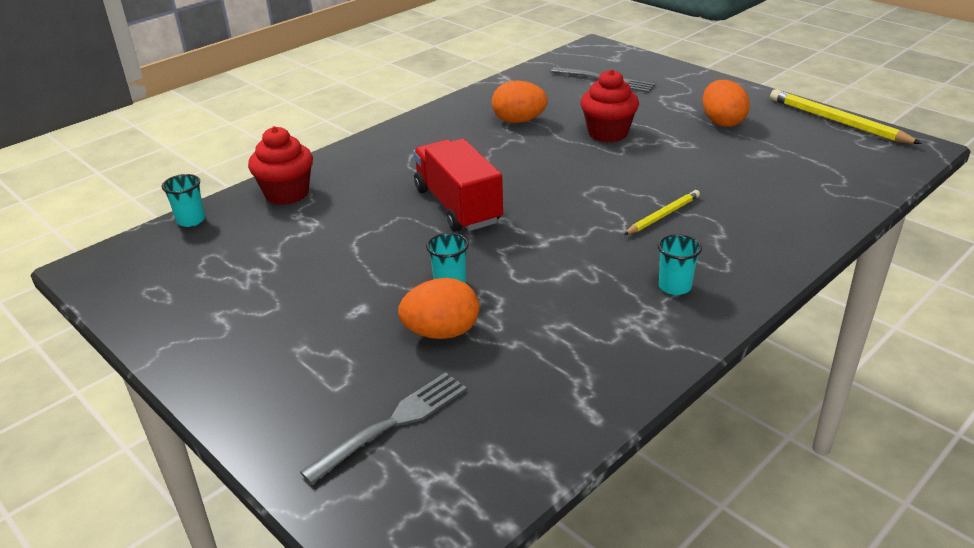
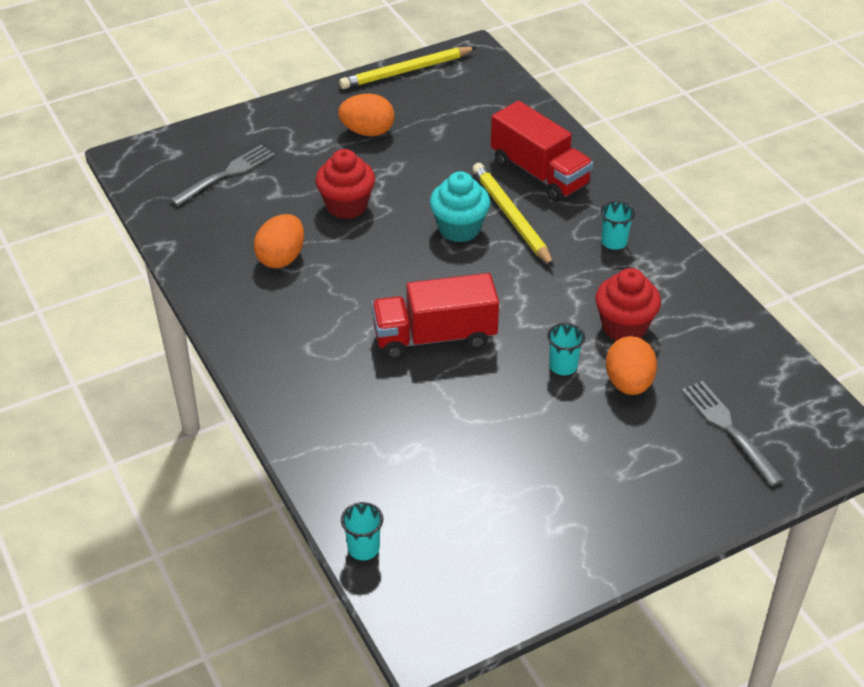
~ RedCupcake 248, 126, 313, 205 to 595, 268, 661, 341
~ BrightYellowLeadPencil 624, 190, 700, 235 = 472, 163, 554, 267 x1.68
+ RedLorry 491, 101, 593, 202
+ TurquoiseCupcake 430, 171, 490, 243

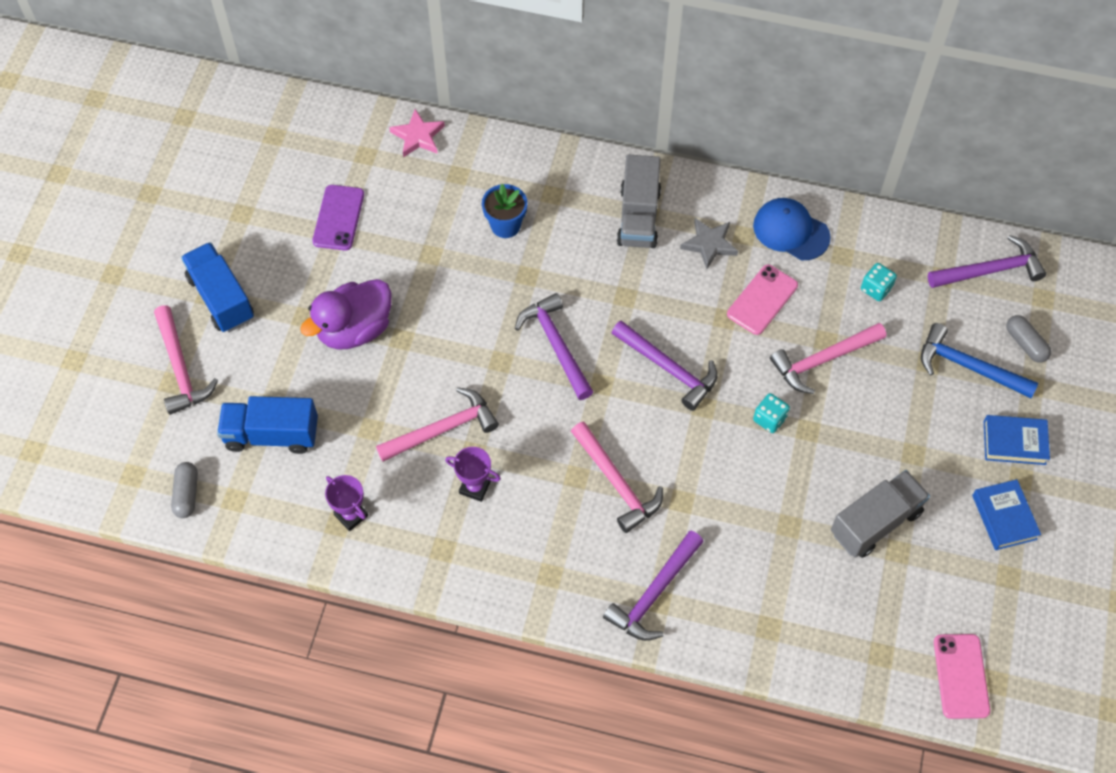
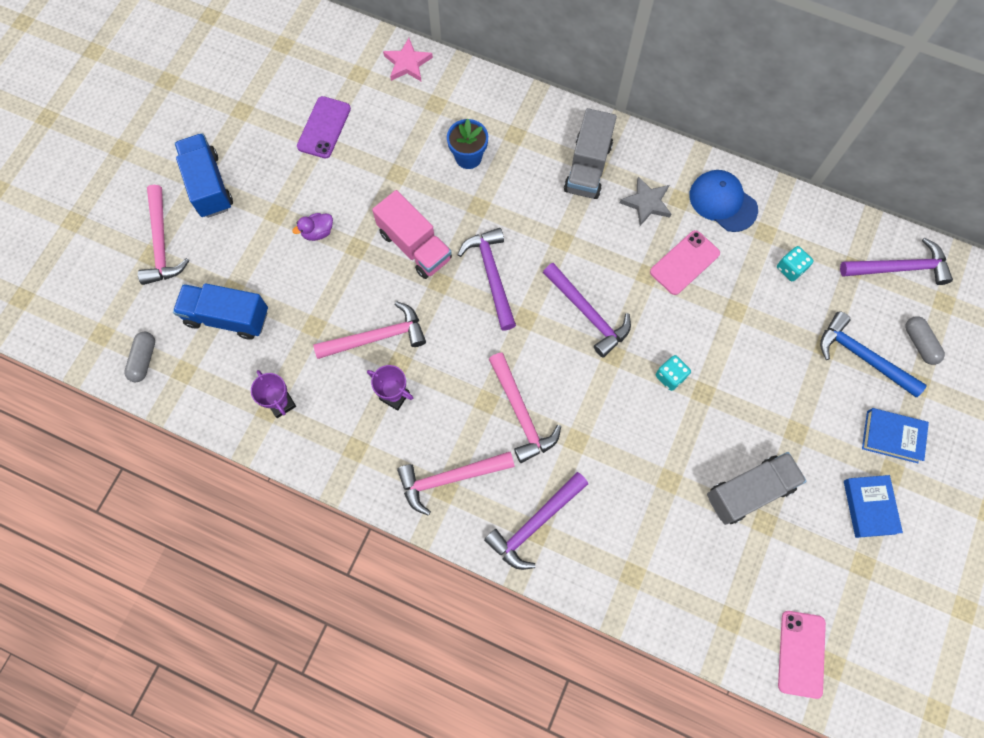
~ PurpleRubberDuck 300, 279, 391, 350 = 292, 213, 333, 241 x0.46
~ RosePinkClawHammer 770, 323, 886, 394 to 397, 452, 515, 515
+ RosePinkLorry 372, 190, 452, 279

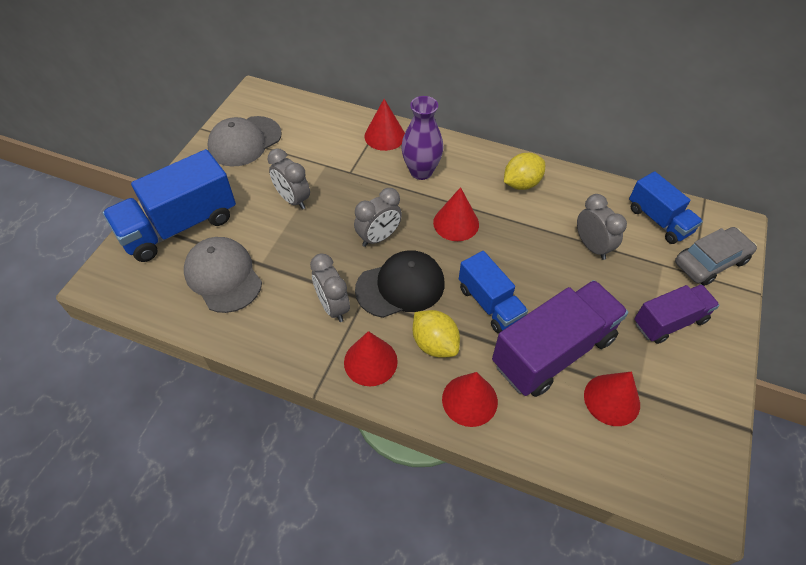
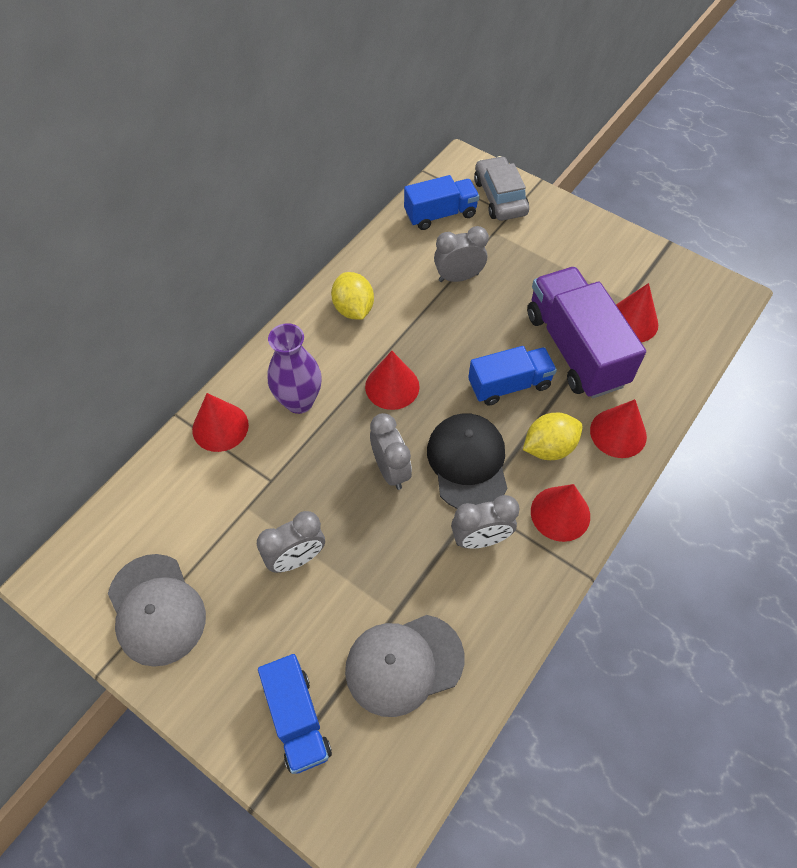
~ RoyalBlueLorry 102, 149, 236, 262 = 258, 654, 332, 774 x0.61
- PurpleLorry 634, 284, 720, 344

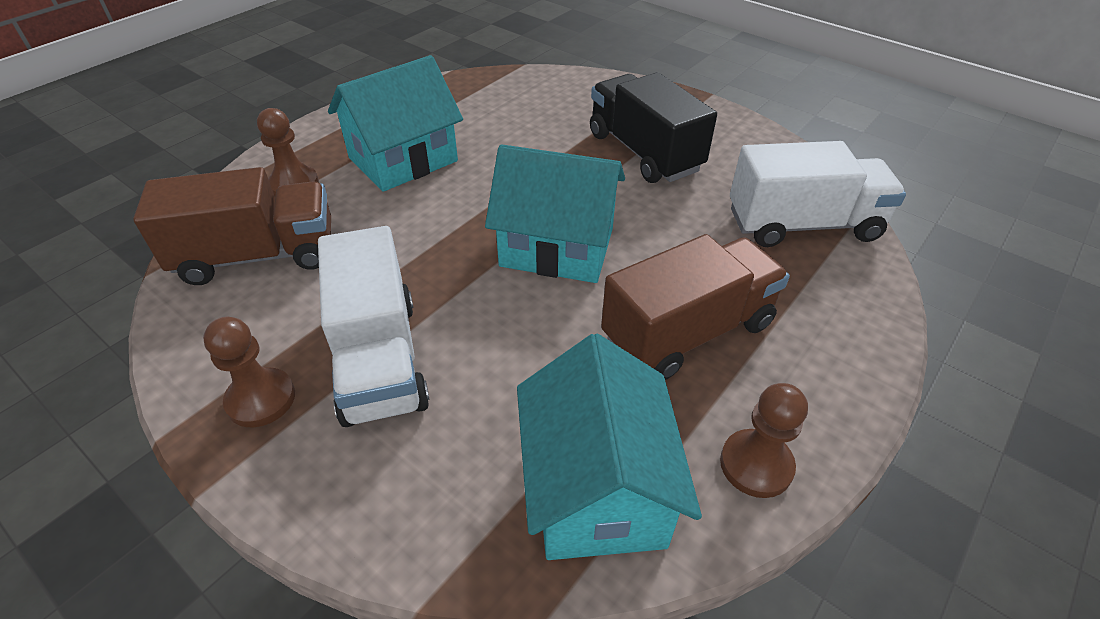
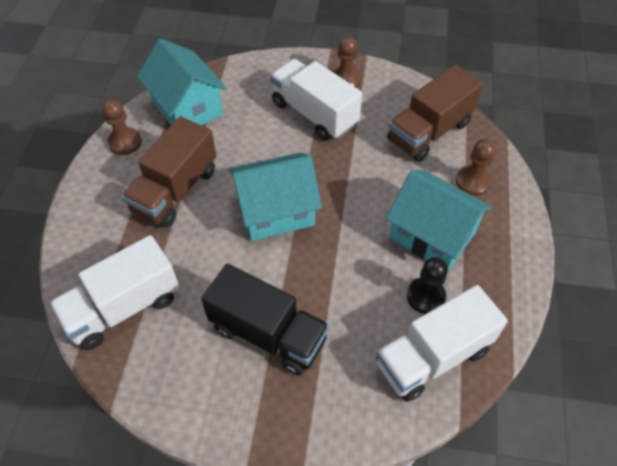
~ TurquoiseHouse 328, 55, 463, 192 = 385, 170, 492, 271 75 degrees counterclockwise
+ JetBlackGamePawn 407, 257, 448, 314
+ WhiteLorry 376, 285, 508, 402

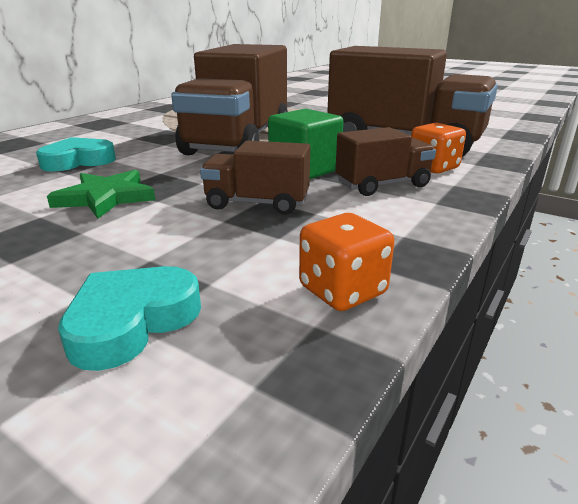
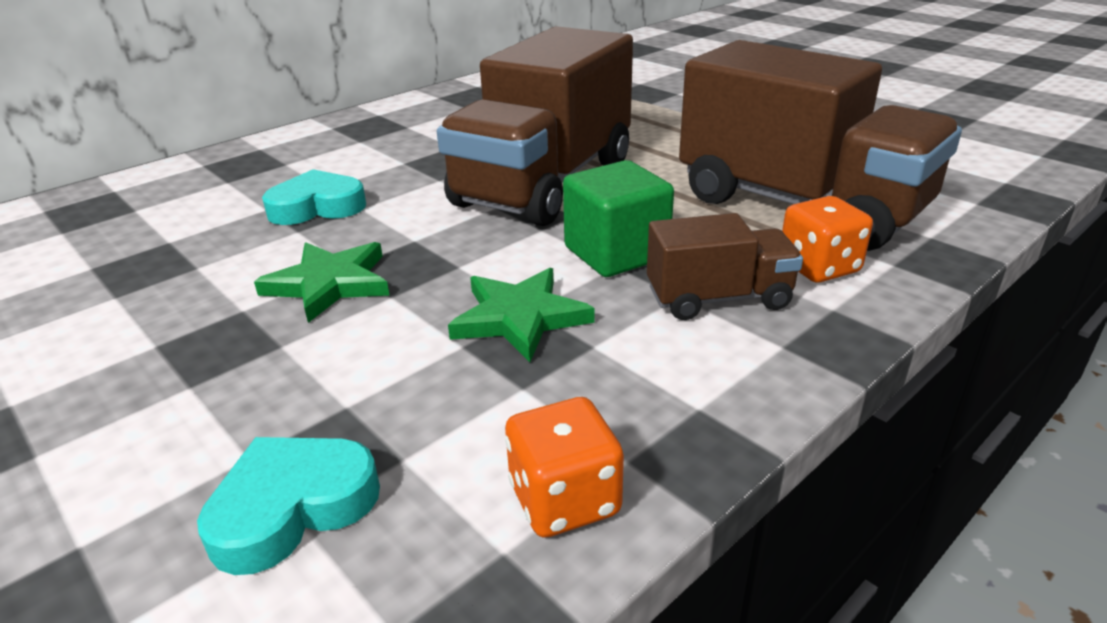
~ BrownLorry 200, 140, 310, 215 to EmeraldStar 448, 268, 595, 362

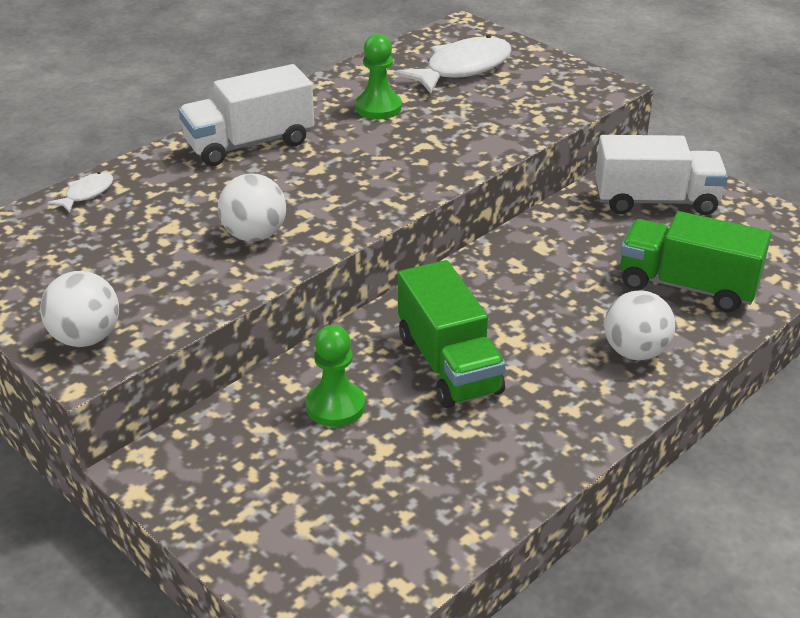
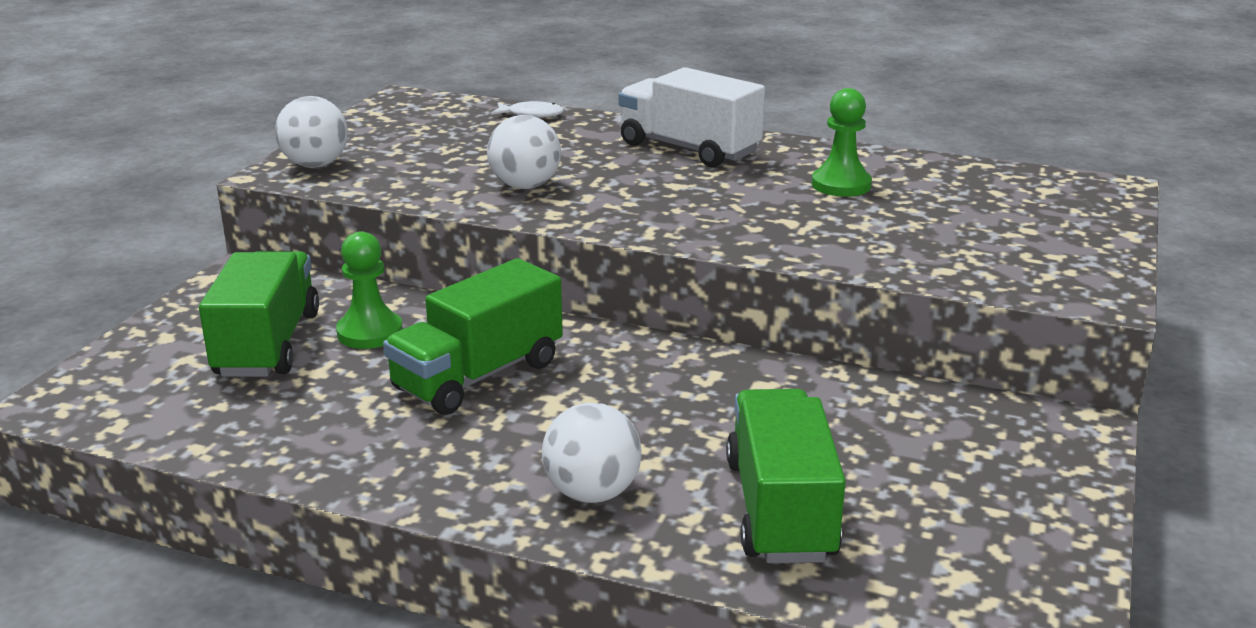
- WhiteToyFish 395, 35, 512, 94
- WhiteLorry 595, 135, 728, 215
+ EmeraldLorry 199, 251, 319, 377

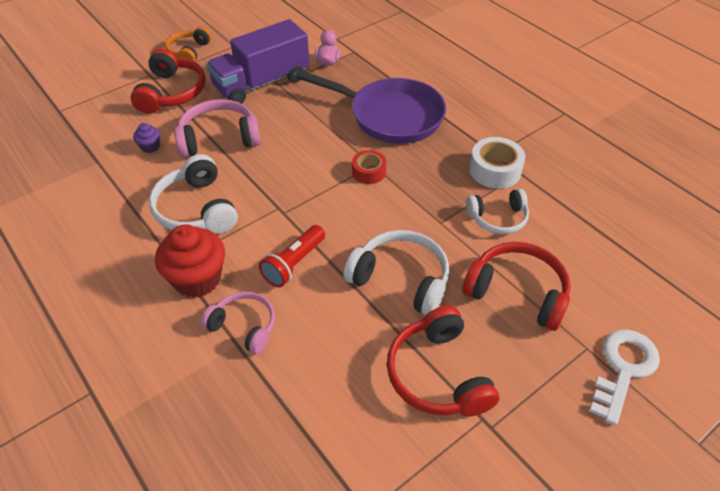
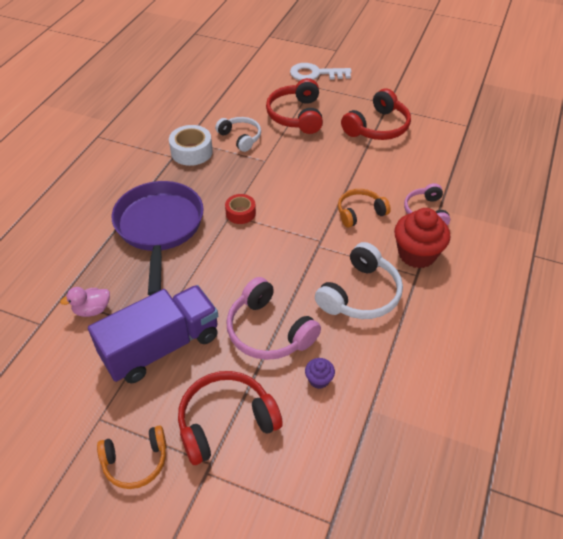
~ PurpleLorry 206, 19, 310, 104 = 88, 285, 218, 383 60 degrees counterclockwise
~ RedPocketTorch 259, 225, 325, 287 to OrangeHeadphones 338, 189, 391, 228
- WhiteHeadphones 344, 230, 449, 315

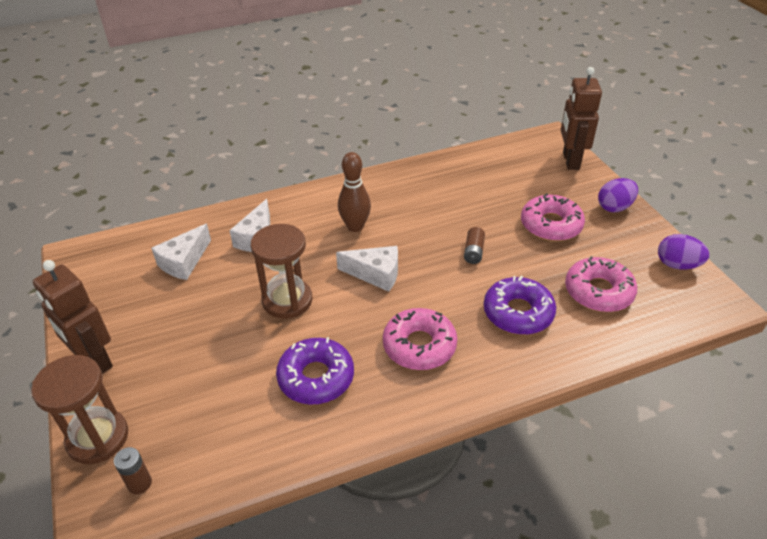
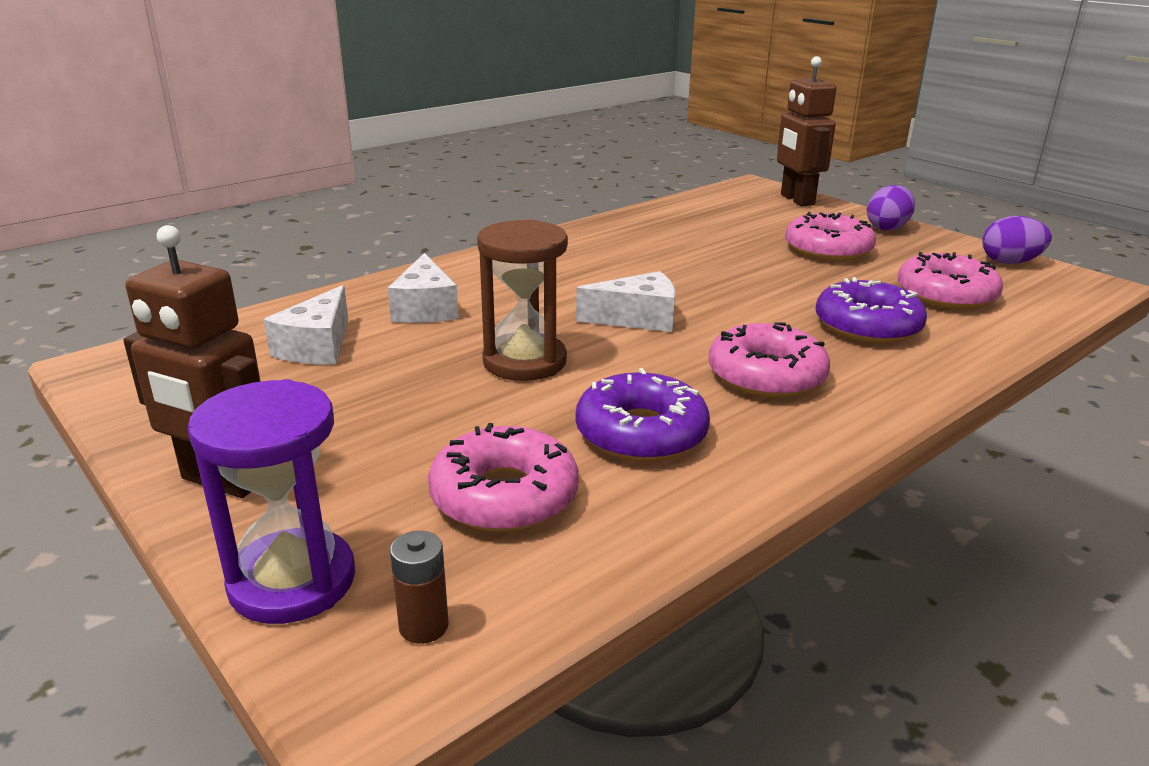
- BrownTenpin 338, 152, 371, 232
- BrownPowerCell 464, 227, 485, 264
~ BrownSandglass 31, 355, 128, 464 to PurpleSandglass 187, 379, 355, 624
+ RosePinkDonut 428, 423, 579, 532

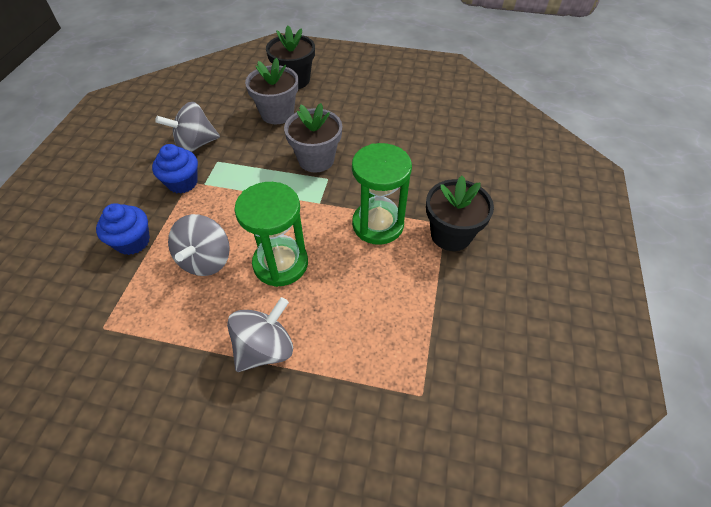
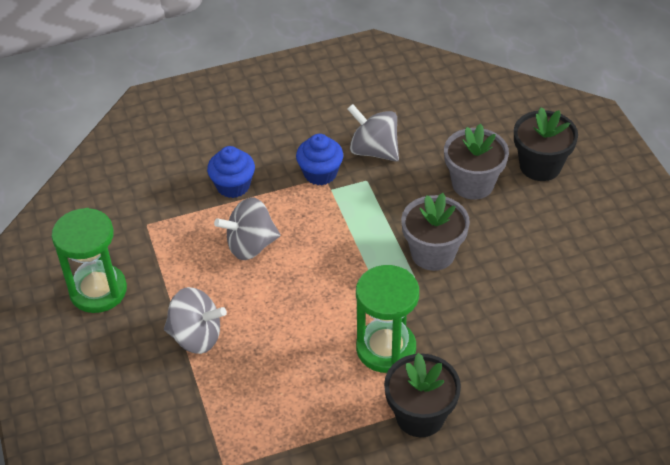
~ EmeraldSandglass 234, 182, 308, 287 to 51, 208, 127, 313

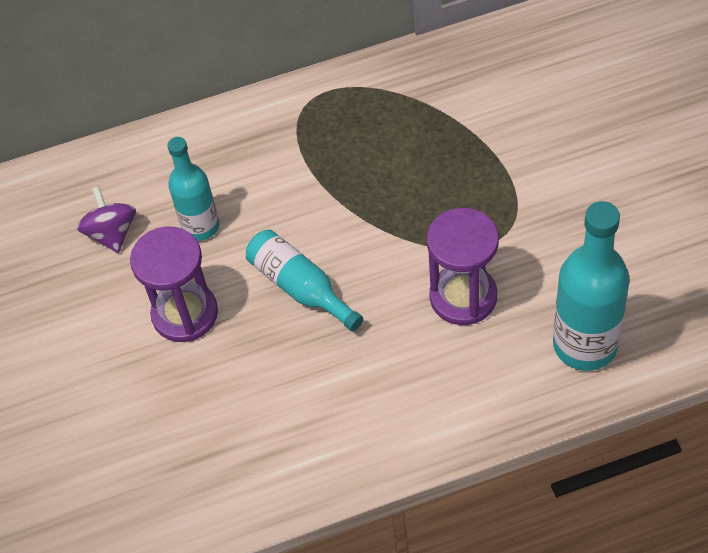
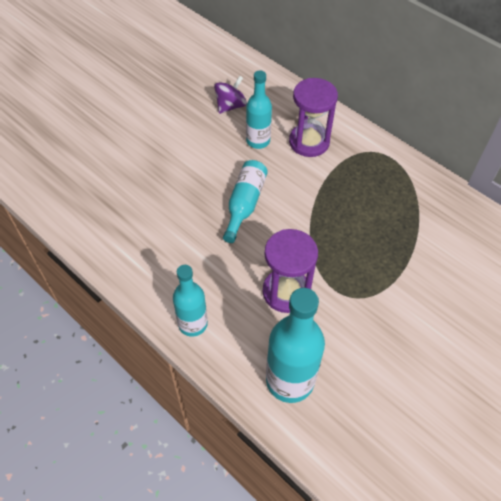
~ PurpleSandglass 130, 227, 218, 342 to 289, 78, 338, 157
+ TurquoiseBottle 173, 265, 208, 337

